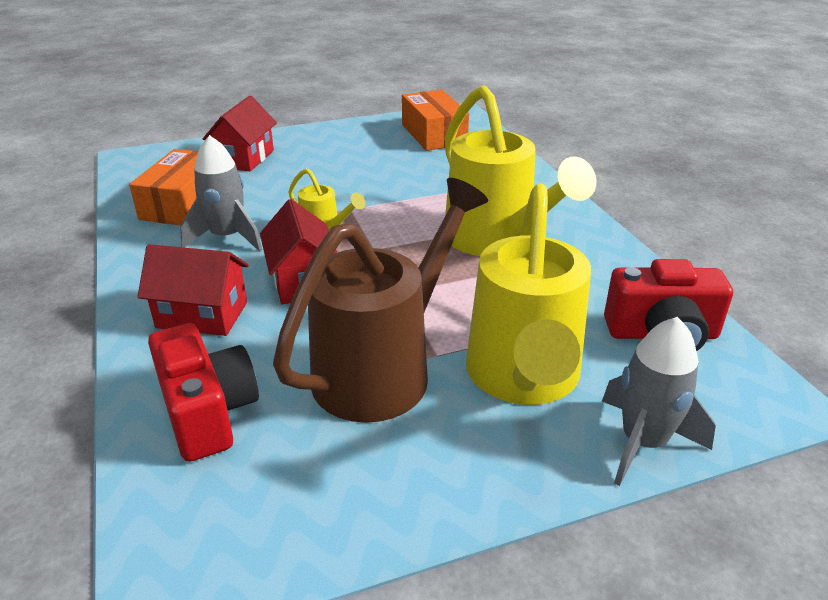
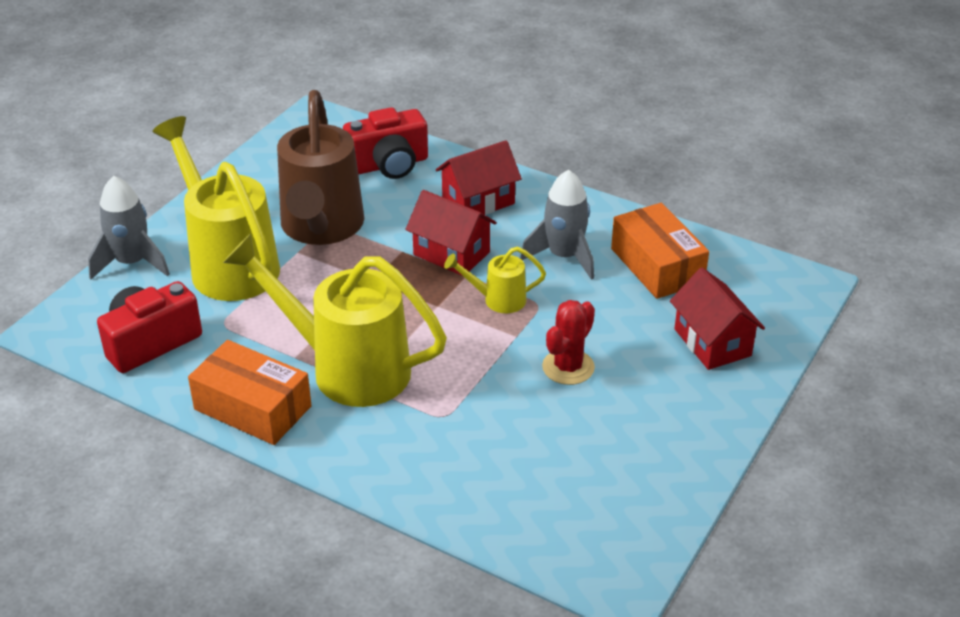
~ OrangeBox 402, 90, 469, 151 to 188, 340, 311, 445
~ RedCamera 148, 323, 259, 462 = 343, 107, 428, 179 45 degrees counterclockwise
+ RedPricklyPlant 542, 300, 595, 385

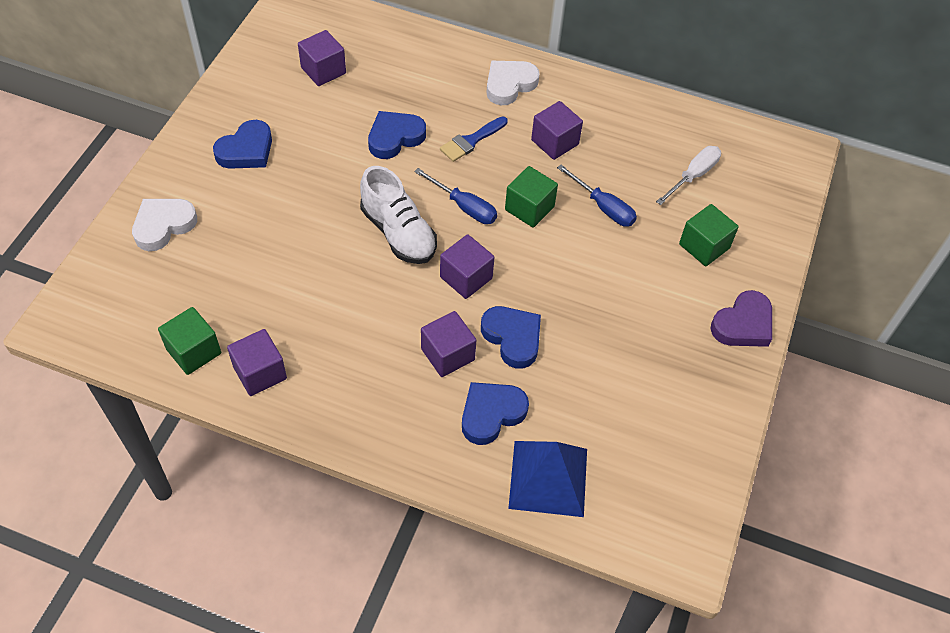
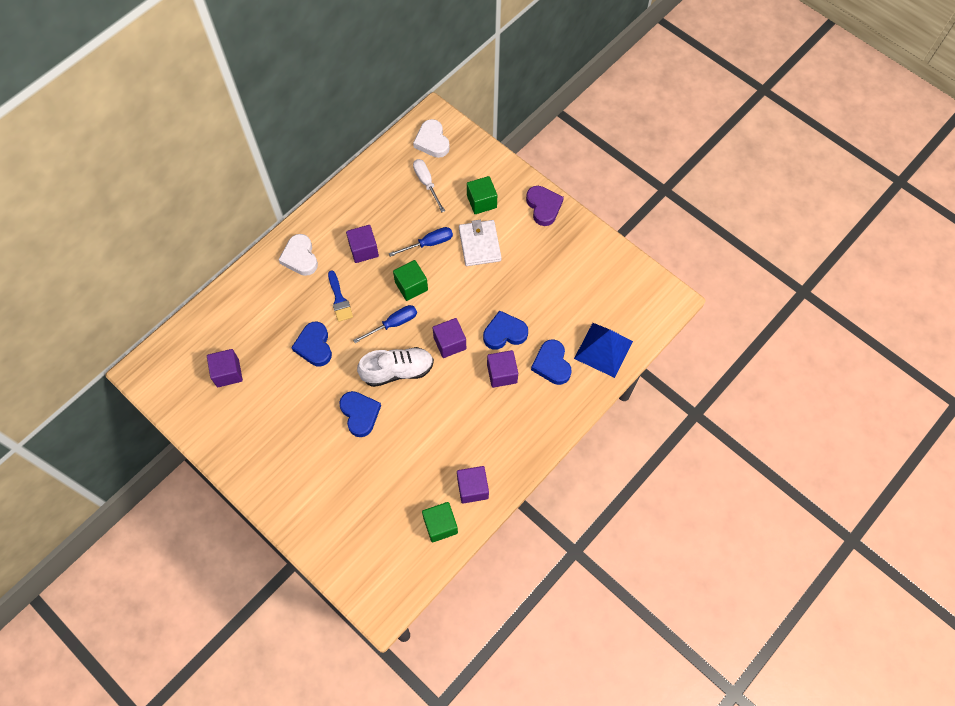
~ RoyalBlueHeart 213, 120, 272, 169 to 339, 391, 381, 437
~ WhiteHeart 132, 199, 197, 251 to 413, 119, 450, 158
+ WhiteWallet 459, 220, 502, 266

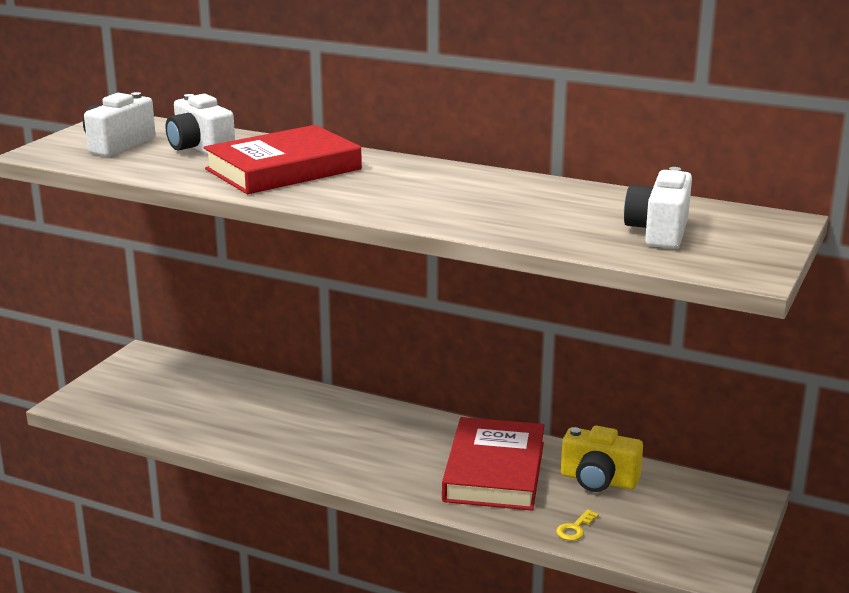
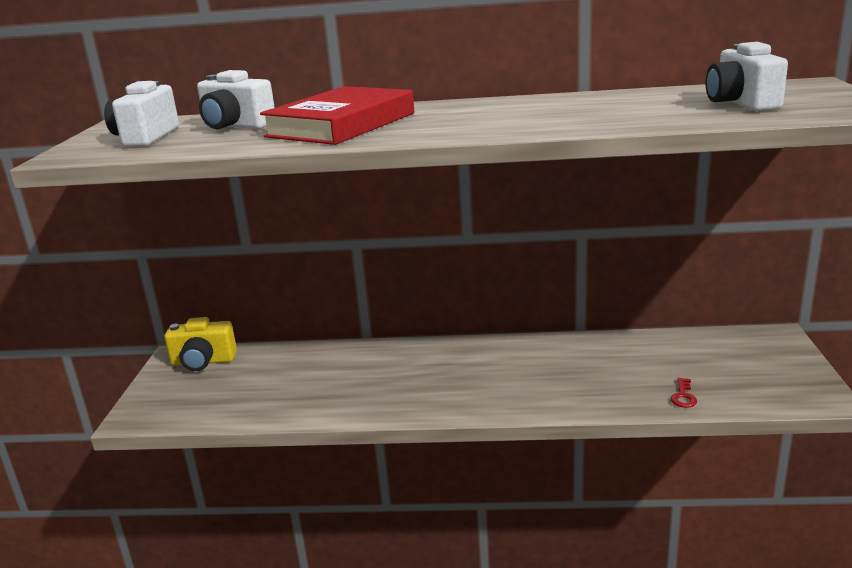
- RedBook 442, 417, 545, 510
~ BrightYellowCamera 561, 426, 643, 492 to 164, 317, 237, 371
~ BrightYellowLatchkey 556, 509, 599, 541 to RedLatchkey 671, 378, 697, 408

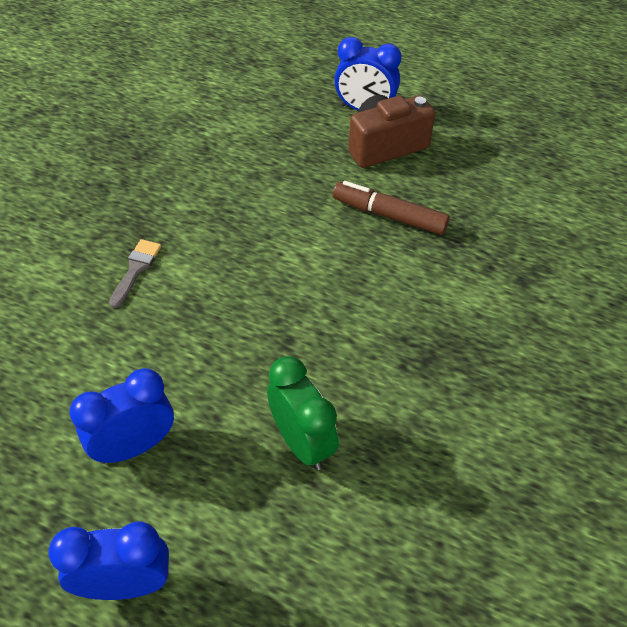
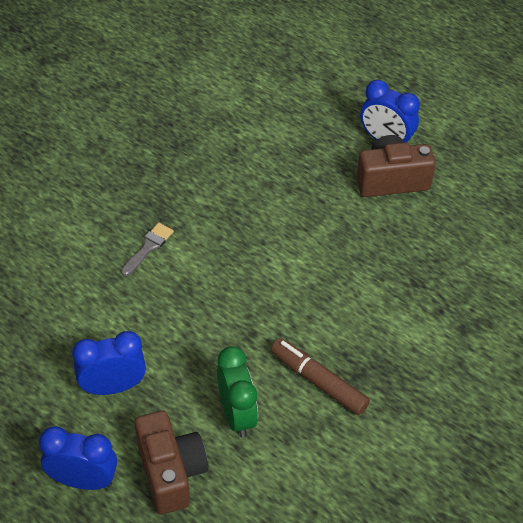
~ BrownFeltPen 333, 181, 450, 235 to 271, 338, 370, 415
+ BrownCamera 135, 410, 208, 514

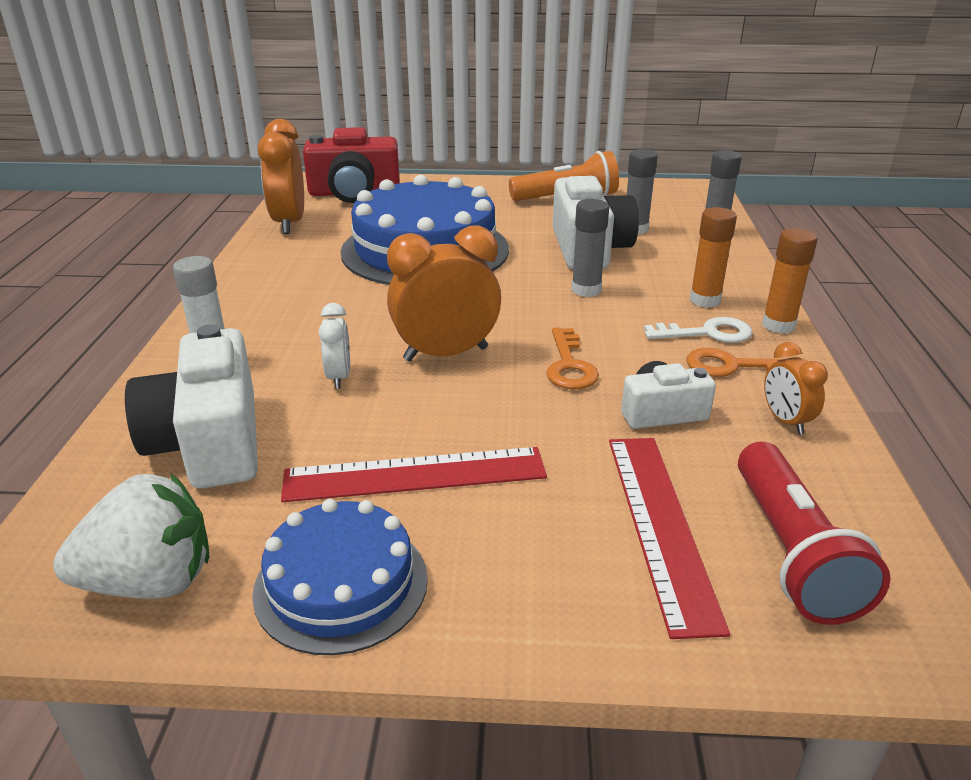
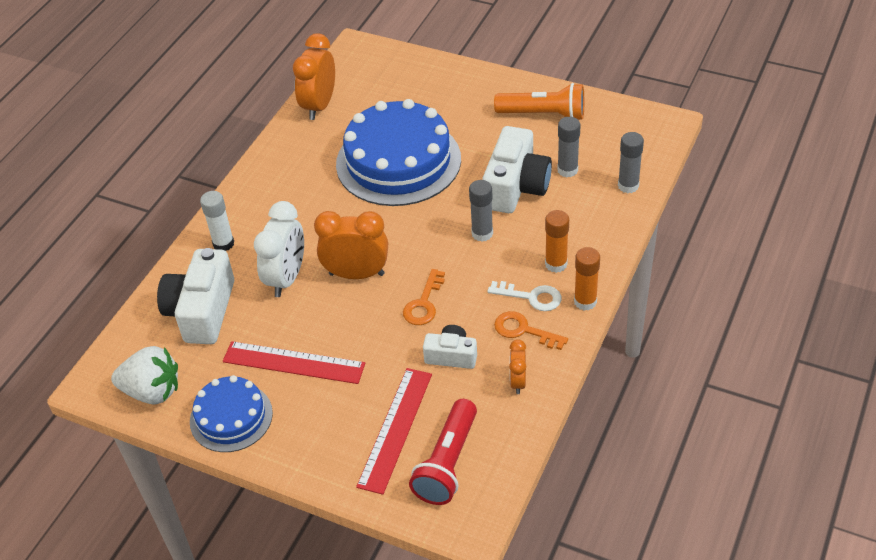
- RedCamera 303, 127, 400, 203
~ WhiteBedsideClock 318, 303, 350, 389 = 254, 201, 304, 297 x1.87

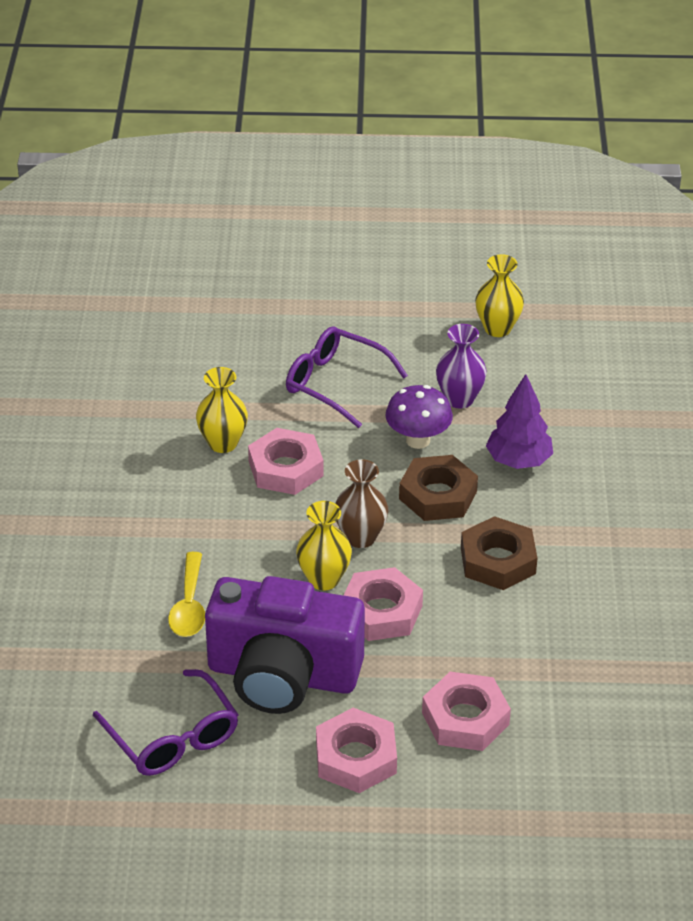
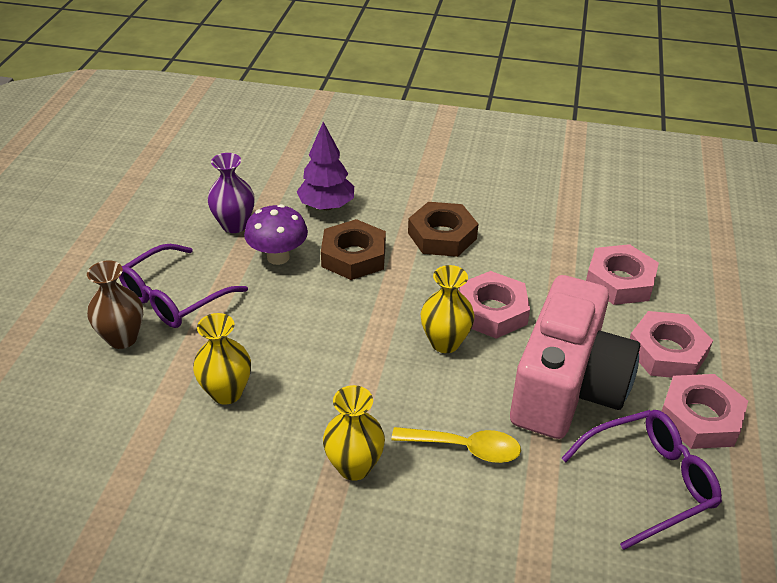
~ BrightYellowTallVase 475, 254, 524, 337 to 323, 385, 385, 481
~ RosePinkHexagonNut 248, 428, 324, 495 to 662, 374, 748, 449
~ BrownTallVase 335, 459, 388, 548 to 87, 260, 143, 349
~ PurpleCamera 205, 576, 365, 714 to RosePinkCamera 510, 275, 640, 439

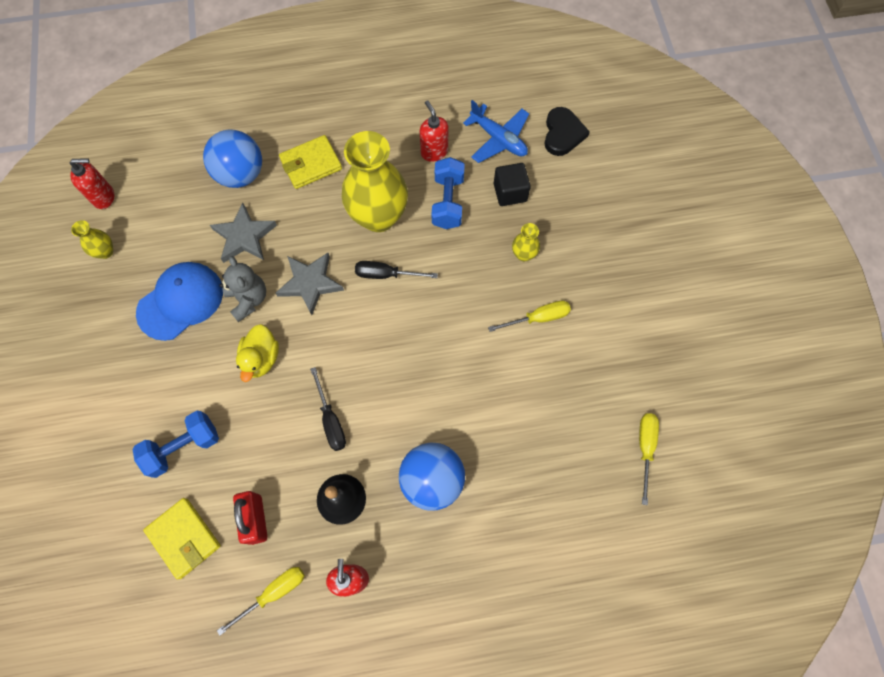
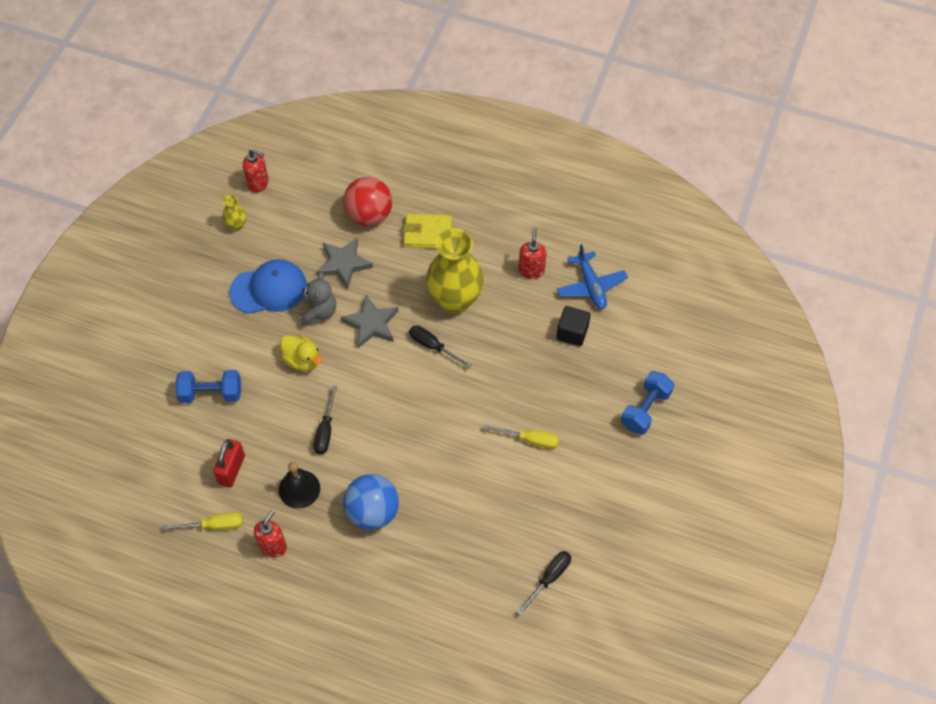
- JetBlackHeart 545, 107, 590, 156
~ RoyalBlueBall 203, 130, 262, 188 to RedBall 343, 177, 392, 226
~ RoyalBlueHandWeight 432, 157, 465, 229 to 621, 371, 674, 434
- BrightYellowTallVase 512, 223, 540, 261
~ BrightYellowRubberDuck 236, 324, 279, 382 = 280, 335, 323, 371 90 degrees counterclockwise
~ BrightYellowFlatScrewdriver 639, 413, 659, 505 to JetBlackFlatScrewdriver 517, 551, 571, 616
- BrightYellowWallet 143, 498, 221, 579

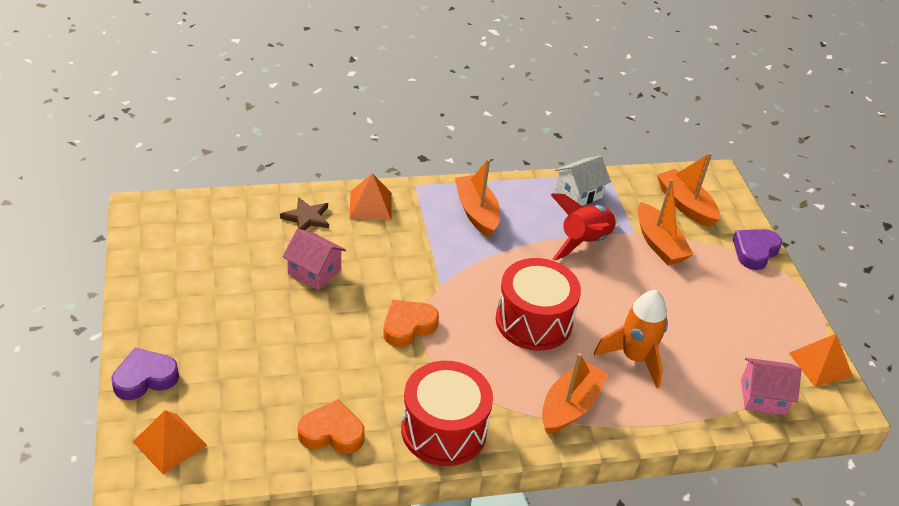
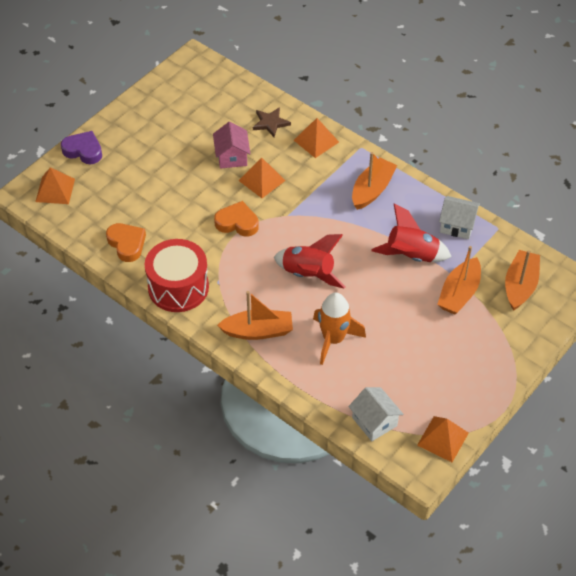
- PurpleHeart 733, 229, 782, 270
~ RedDrum 496, 258, 581, 351 to RedSpaceship 274, 234, 346, 289
~ RosePinkHouse 741, 358, 802, 415 to WhiteHouse 349, 387, 403, 441
+ OrangePyramidShape 239, 157, 286, 198

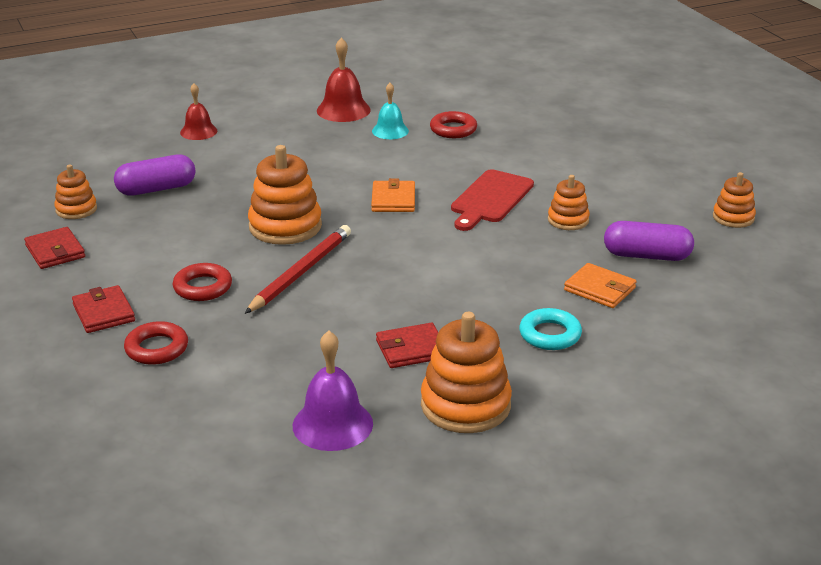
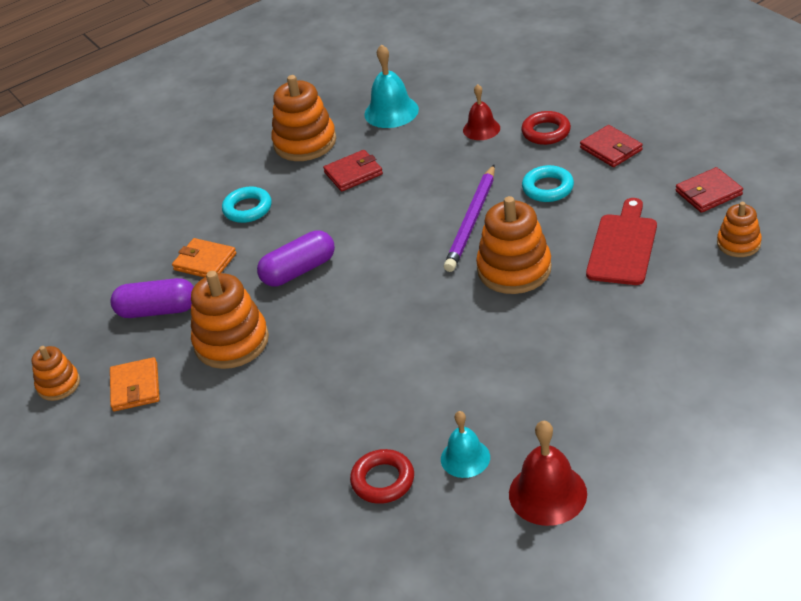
~ RedBell 180, 83, 217, 140 to 463, 84, 500, 140
~ PurpleCapsule 114, 154, 196, 196 to 257, 230, 335, 287
~ RedChoppingBoard 451, 169, 534, 231 to 586, 198, 657, 285
~ OrangeStackingToy 548, 175, 590, 230 = 191, 271, 269, 369 x1.75
~ OrangeWallet 371, 178, 415, 212 to 110, 357, 159, 411
~ RedLeadPencil 244, 225, 351, 314 to PurpleLeadPencil 444, 165, 495, 272
~ RedWallet 24, 227, 85, 269 = 676, 167, 743, 213 75 degrees counterclockwise
~ RedTorus 173, 263, 232, 301 to TurquoiseTorus 522, 165, 574, 202
~ PurpleBell 293, 330, 373, 451 to TurquoiseBell 364, 44, 419, 128

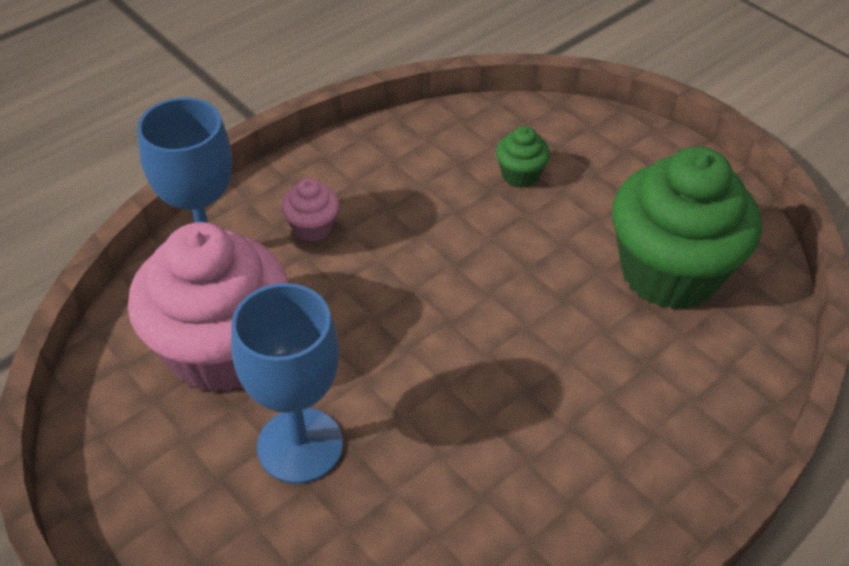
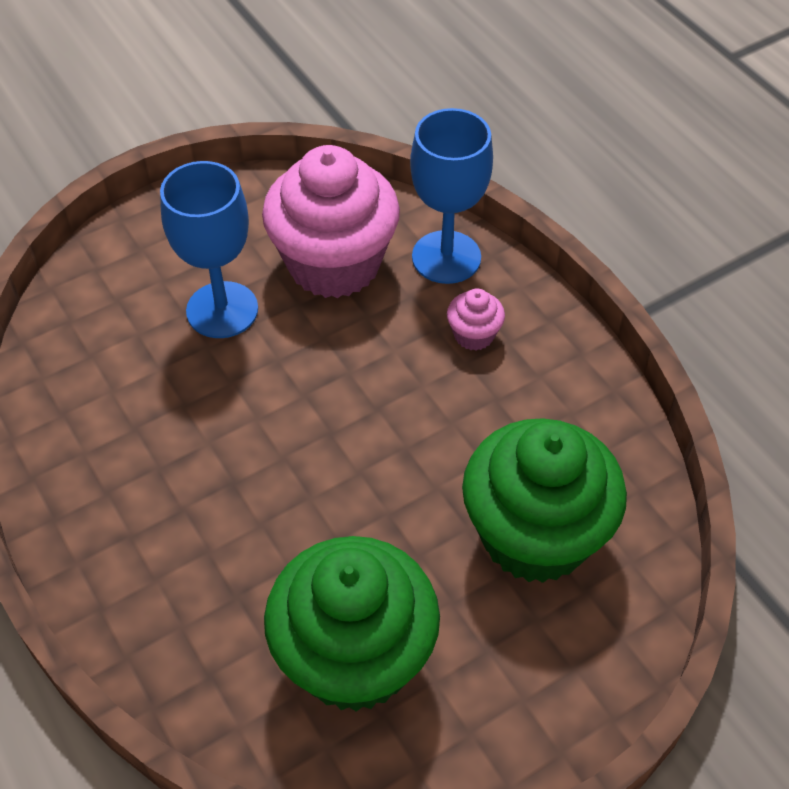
~ EmeraldCupcake 496, 126, 550, 188 = 462, 418, 627, 583 x2.40

